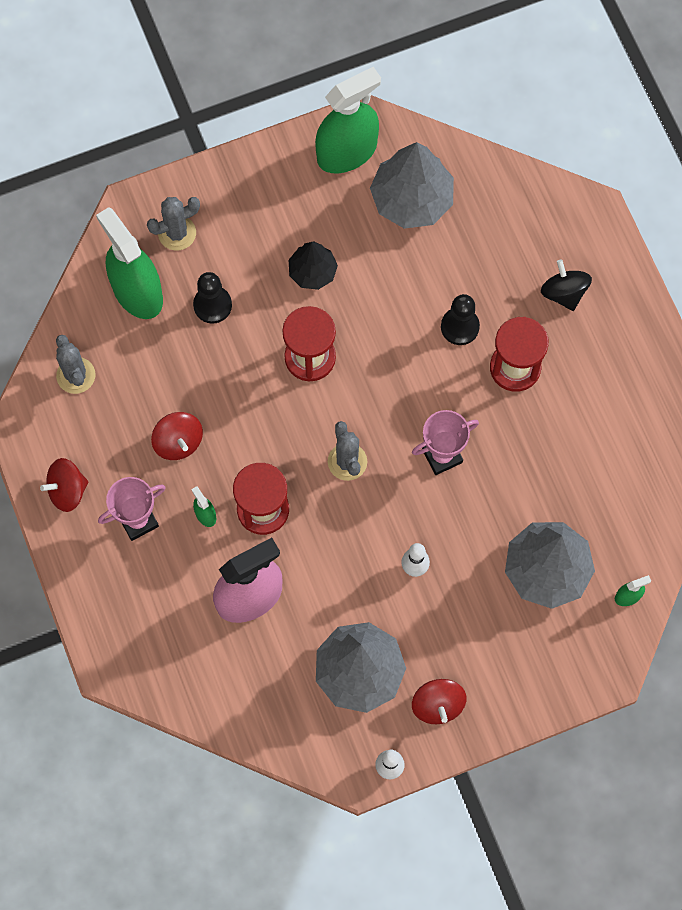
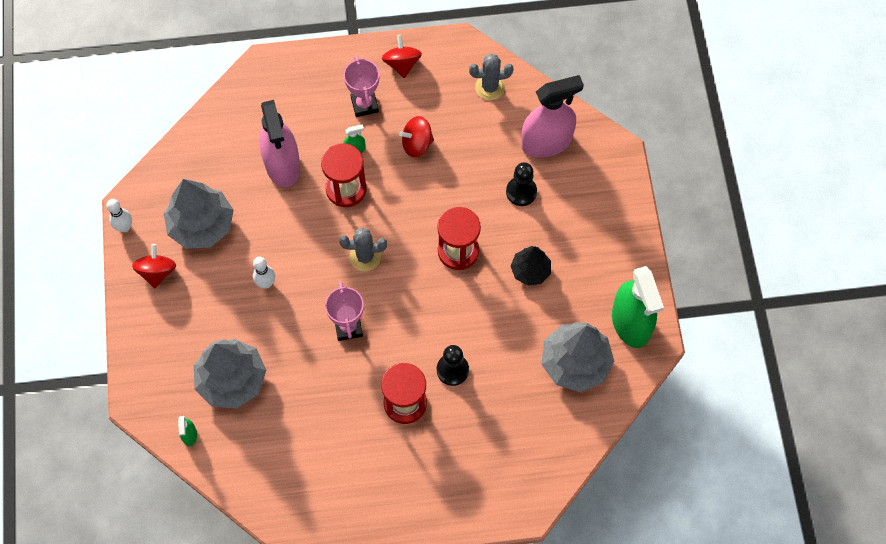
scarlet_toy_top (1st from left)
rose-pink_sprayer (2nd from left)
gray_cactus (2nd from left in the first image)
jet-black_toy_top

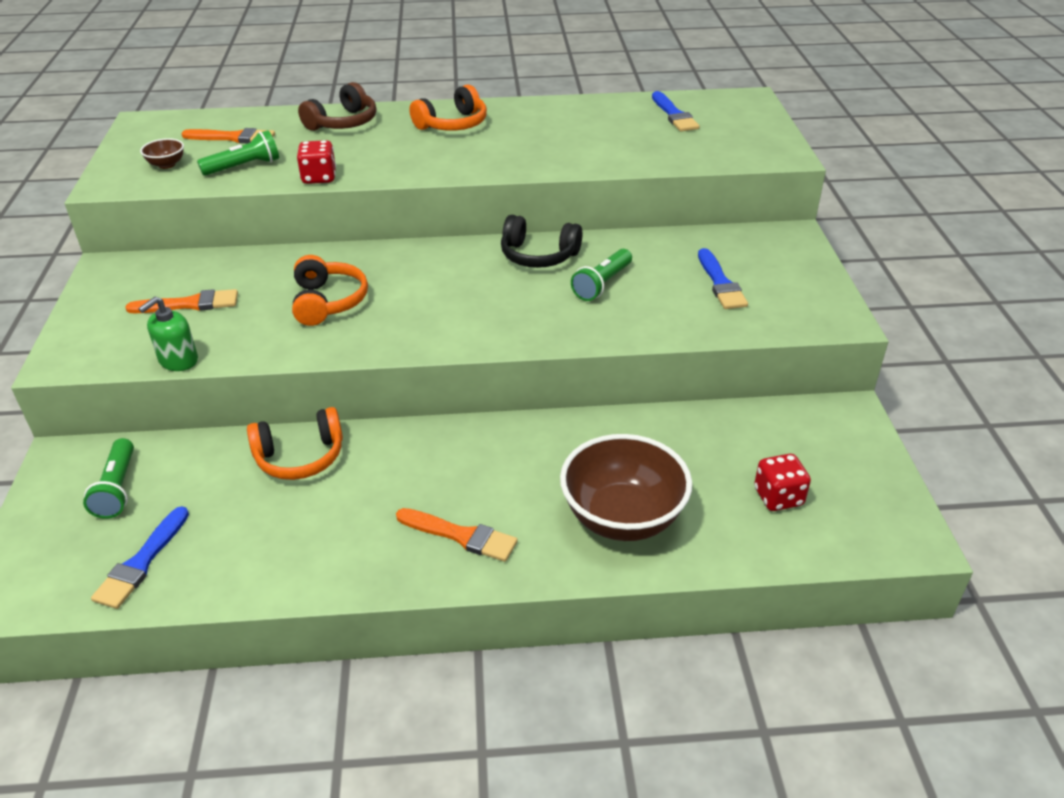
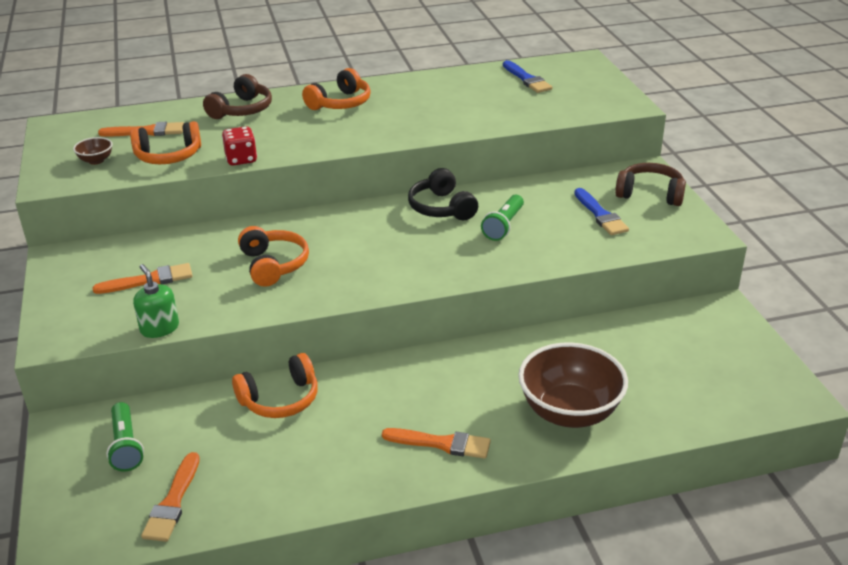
orange-coloured_over-ear_headphones (1st from left)
green_pump_bottle
orange-coloured_brush (3rd from left)
jet-black_over-ear_headphones
dark_brown_over-ear_headphones (2nd from left)
scarlet_die (2nd from left in the first image)

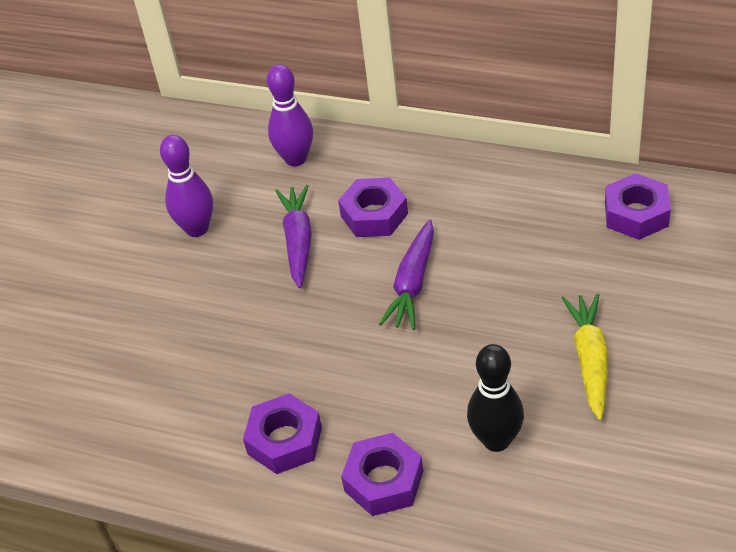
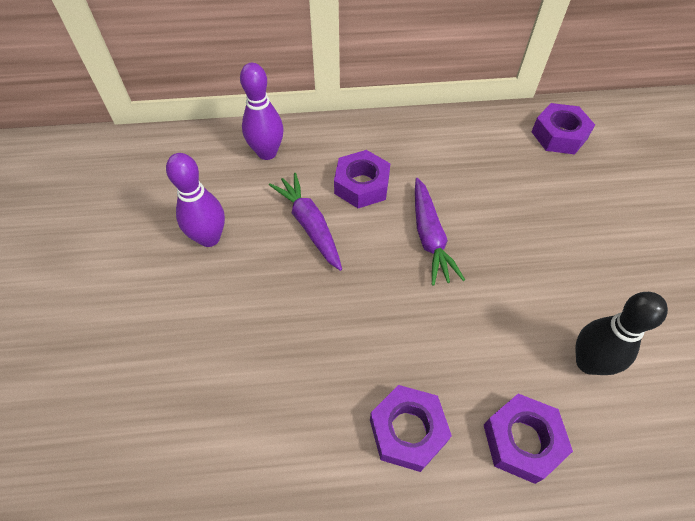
yellow_root_vegetable

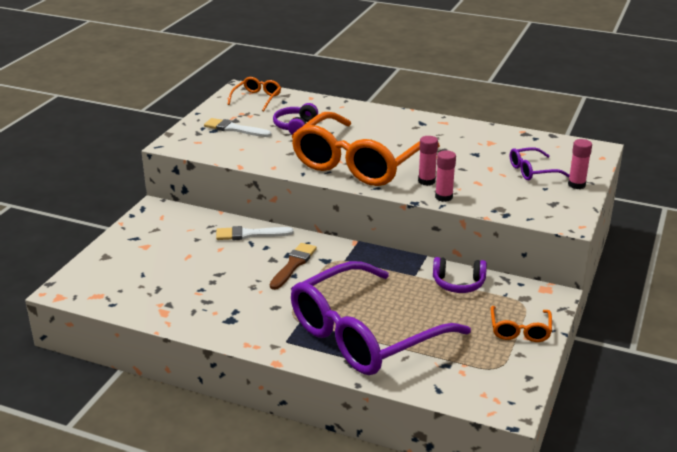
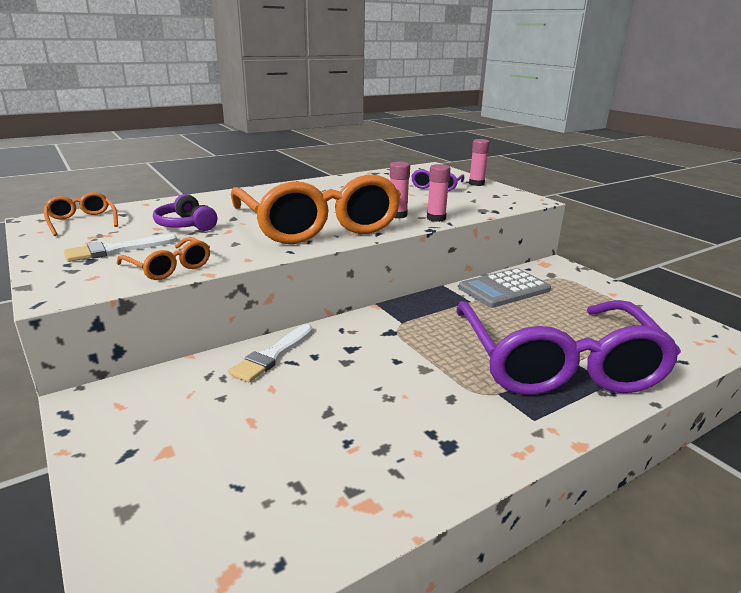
orange-coloured_spectacles (2nd from left)
gray_adding_machine
dark_brown_brush

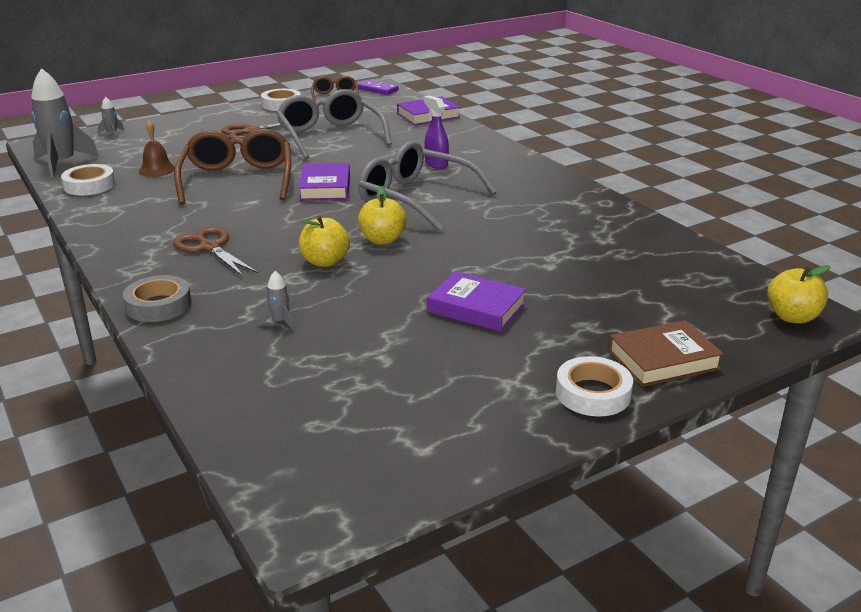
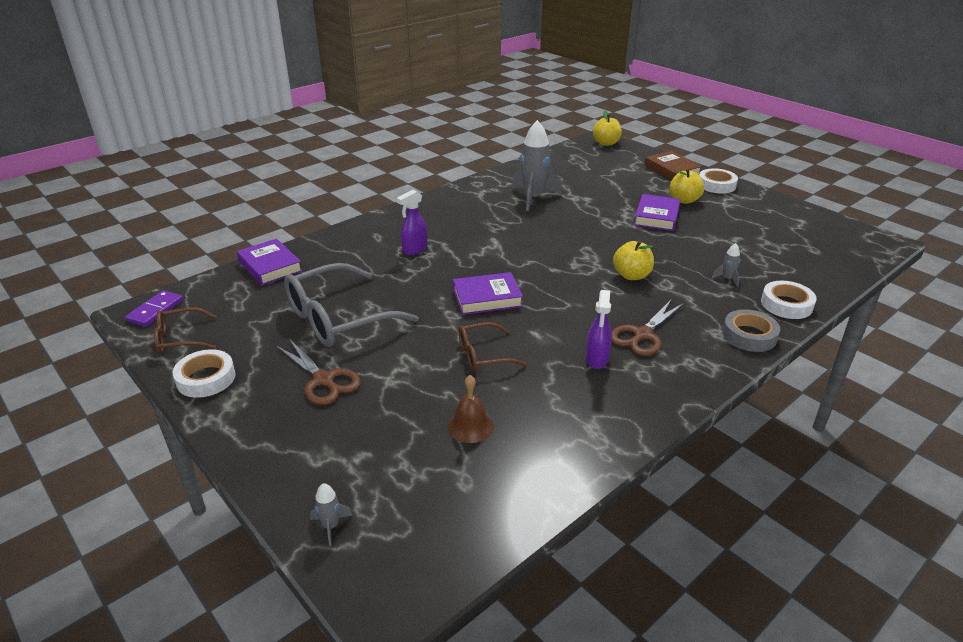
dark_brown_spectacles (2nd from left)
gray_toy_rocket (2nd from left)
violet_sprayer (2nd from left)
yellow_toy_apple (3rd from left)
pure_white_tape (3rd from left)
gray_spectacles (2nd from left in the first image)

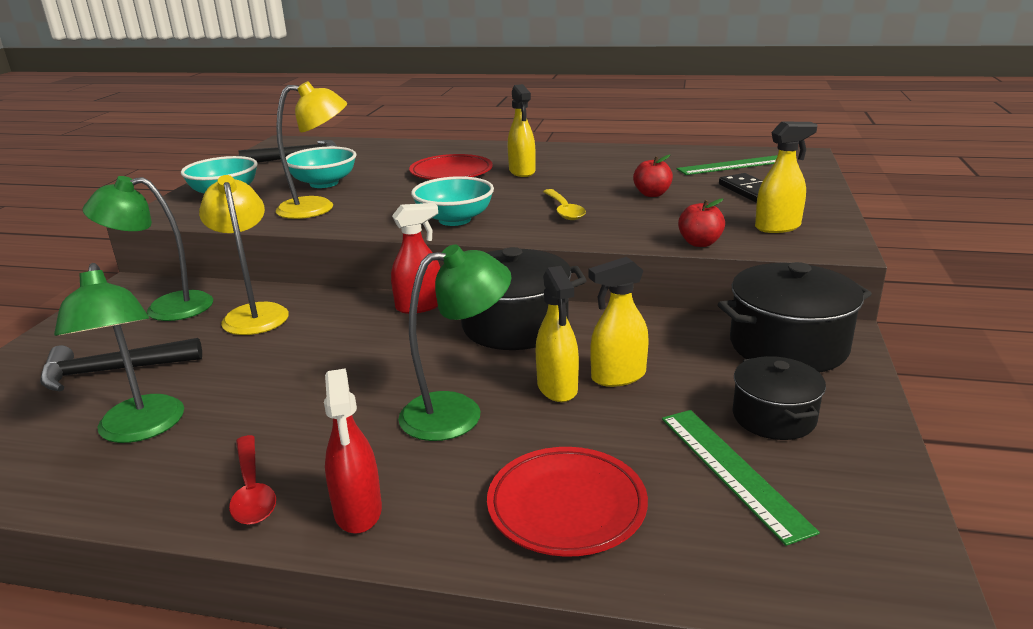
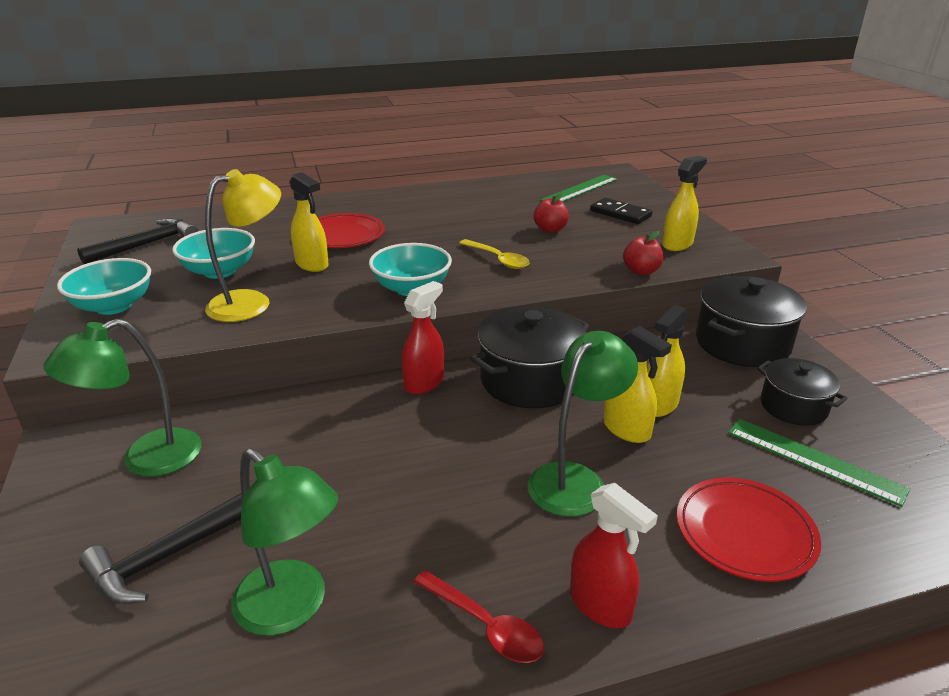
yellow_sprayer (1st from left)
yellow_lamp (1st from left in the first image)

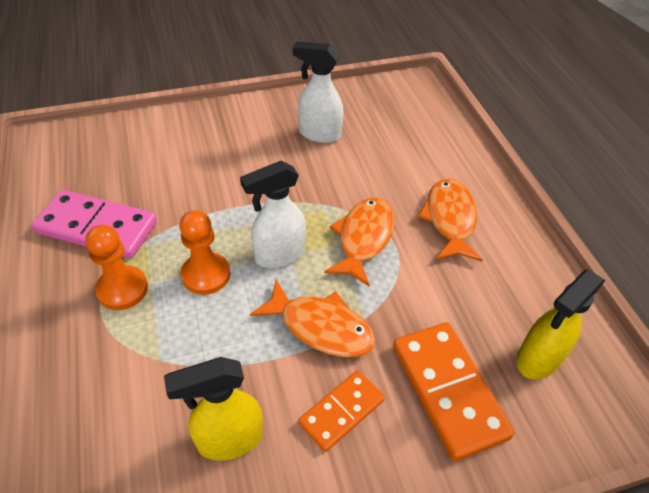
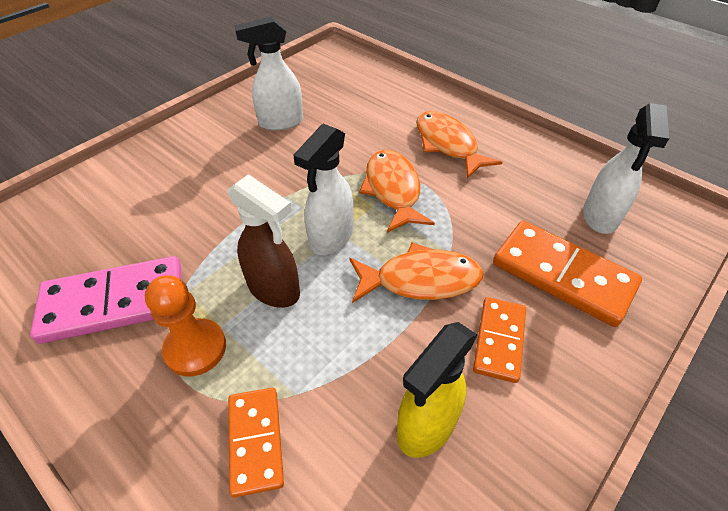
dark_brown_sprayer
orange-coloured_domino_tile (1st from left)
pure_white_sprayer (3rd from left)

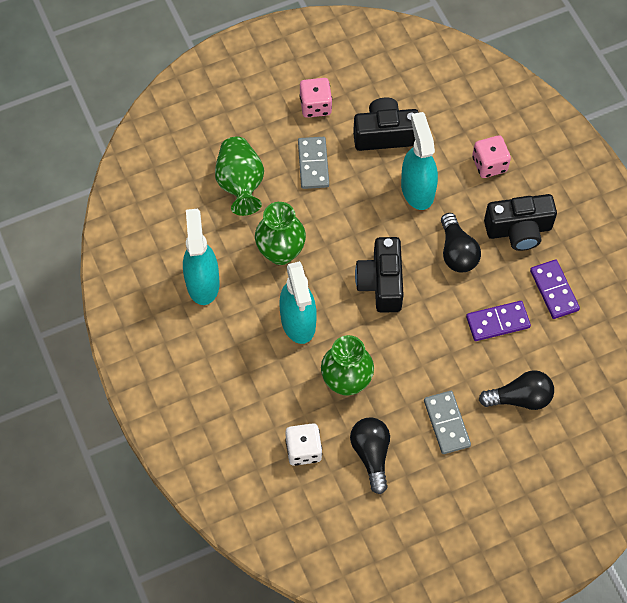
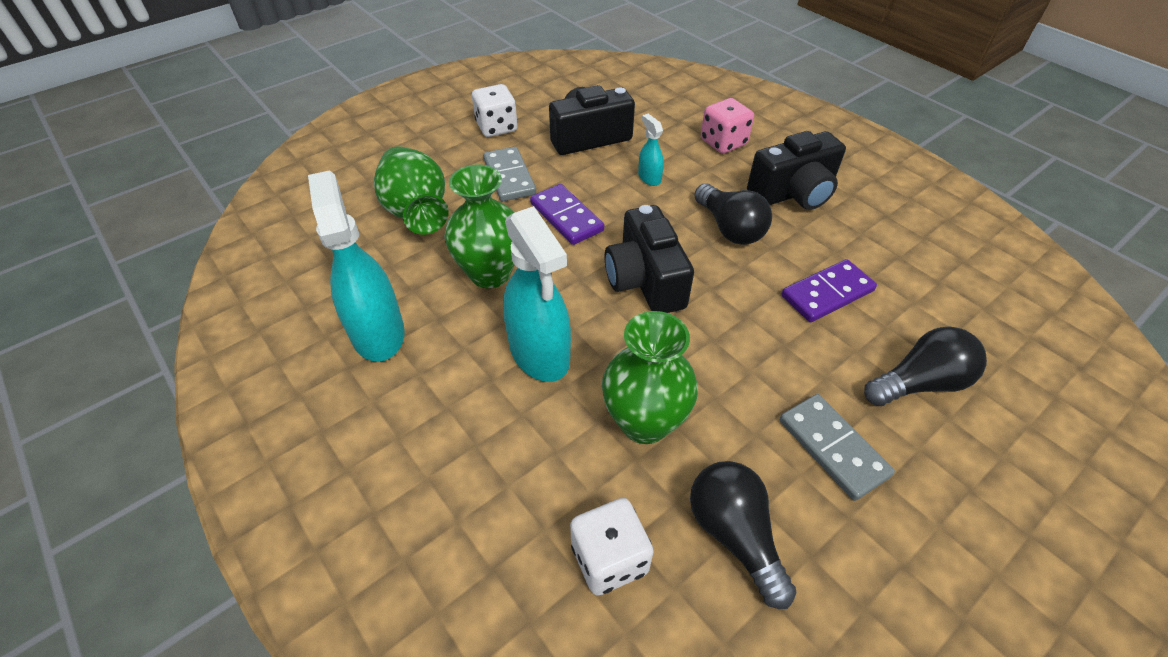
pure_white_die (1st from left)
violet_domino_tile (1st from left)
turquoise_sprayer (3rd from left)

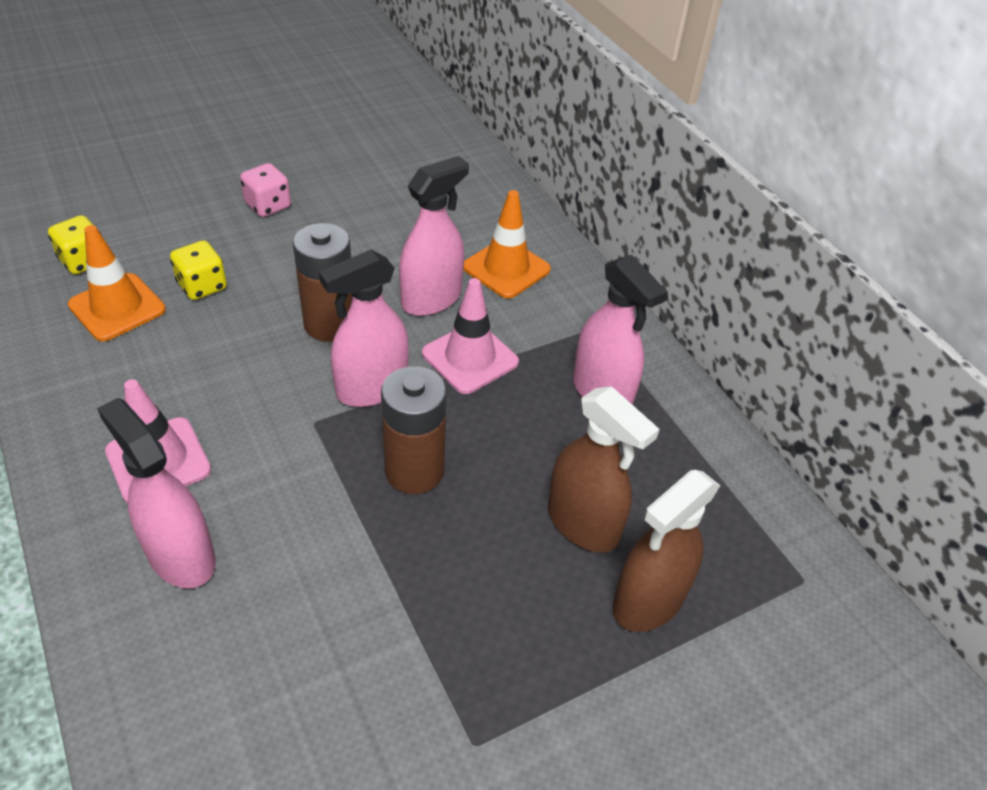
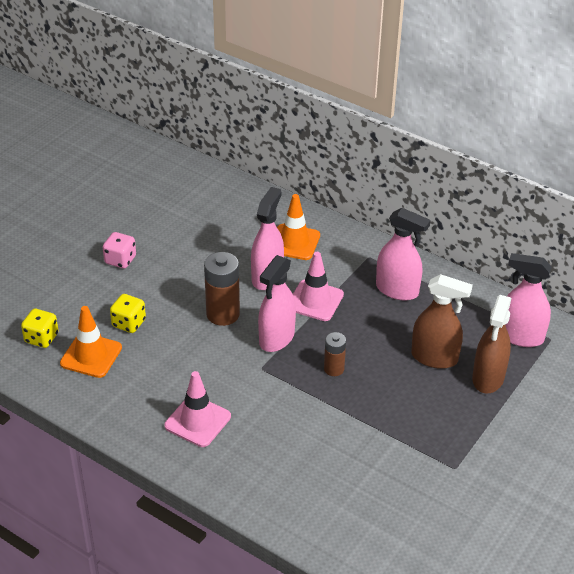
dark_brown_AA_battery (2nd from left)
rose-pink_sprayer (4th from left)

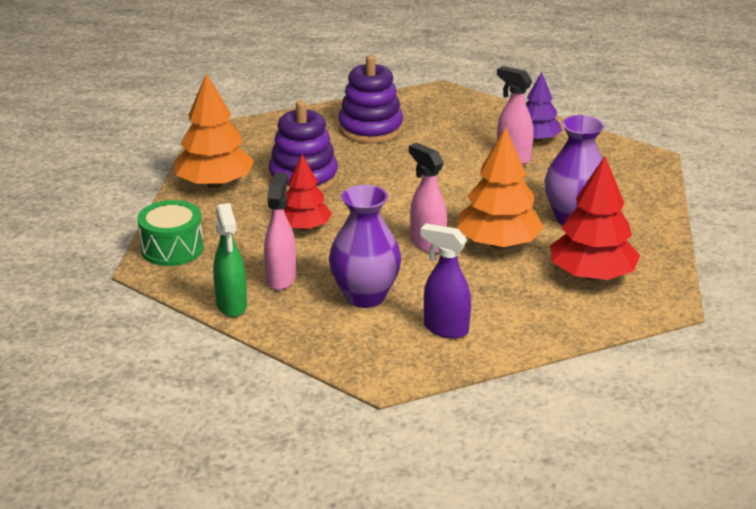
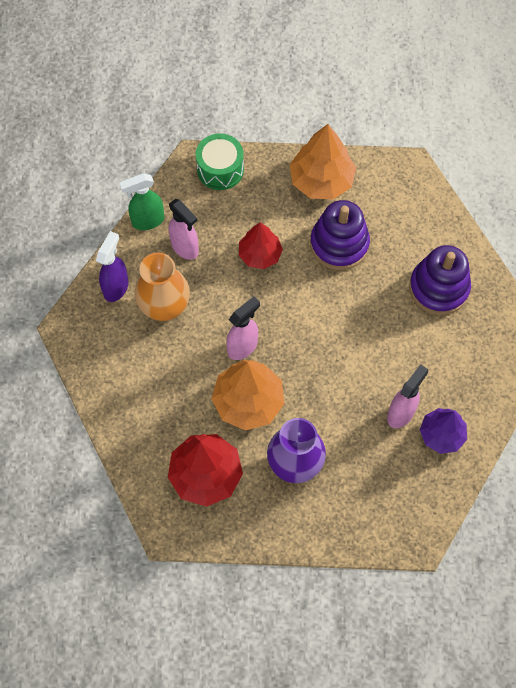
violet_sprayer
orange-coloured_vase
rose-pink_sprayer (1st from left)

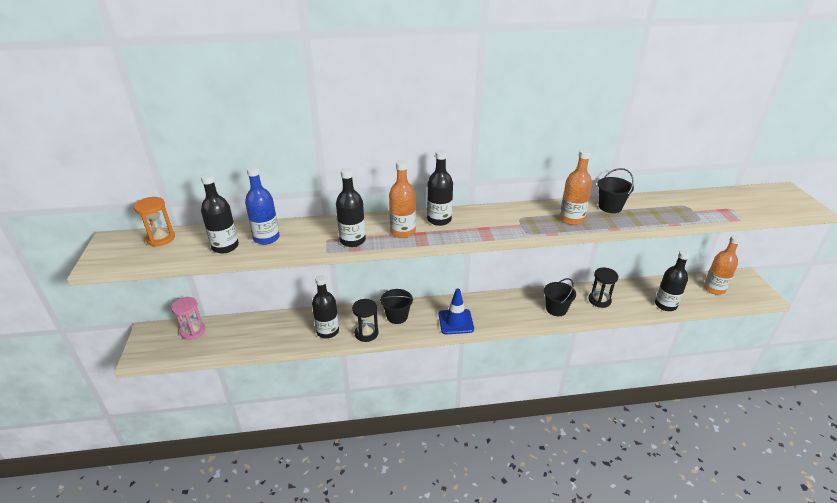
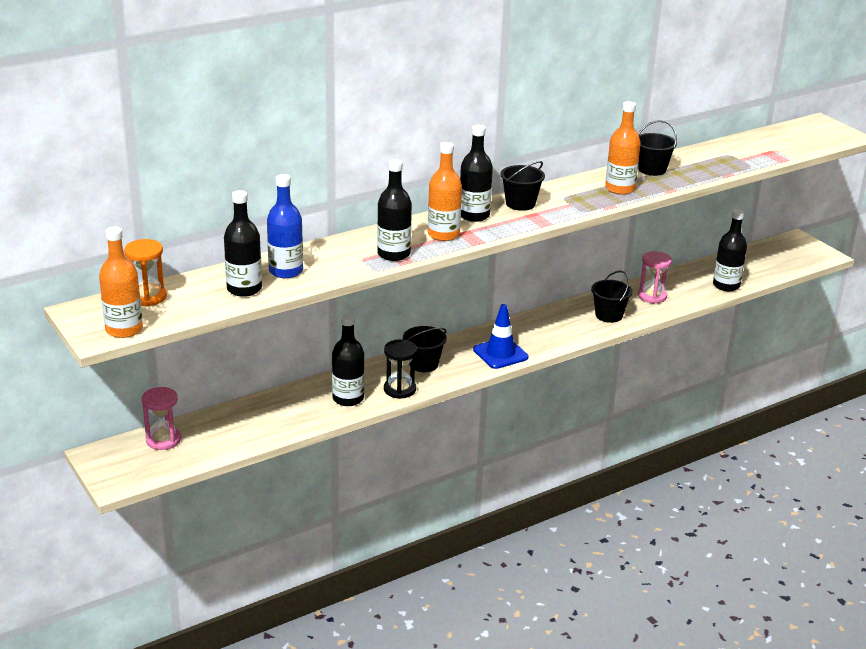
orange-coloured_bottle (1st from left)
jet-black_bucket (2nd from left)
rose-pink_sand_timer (2nd from left)

